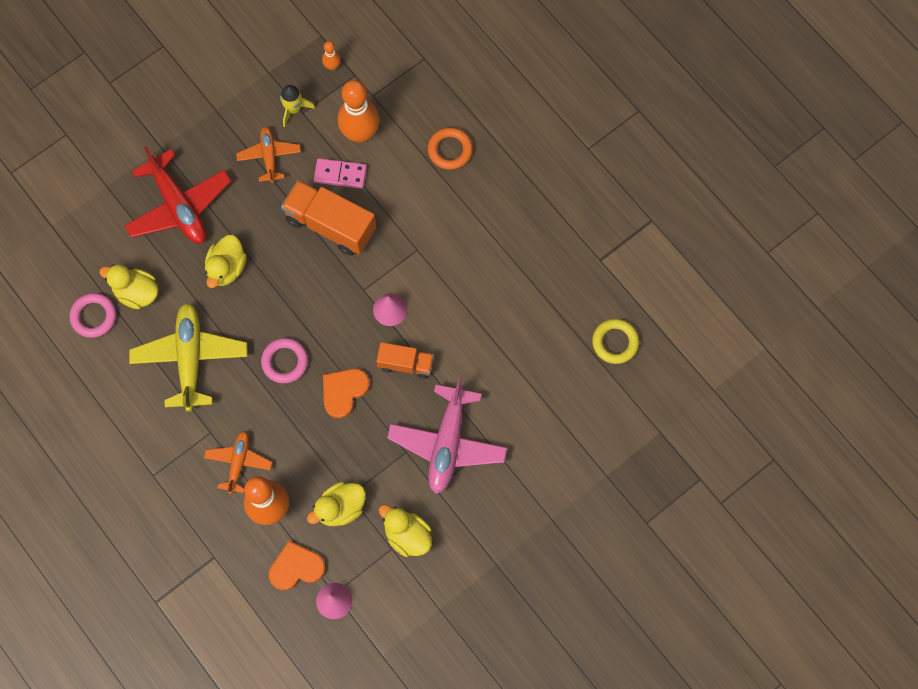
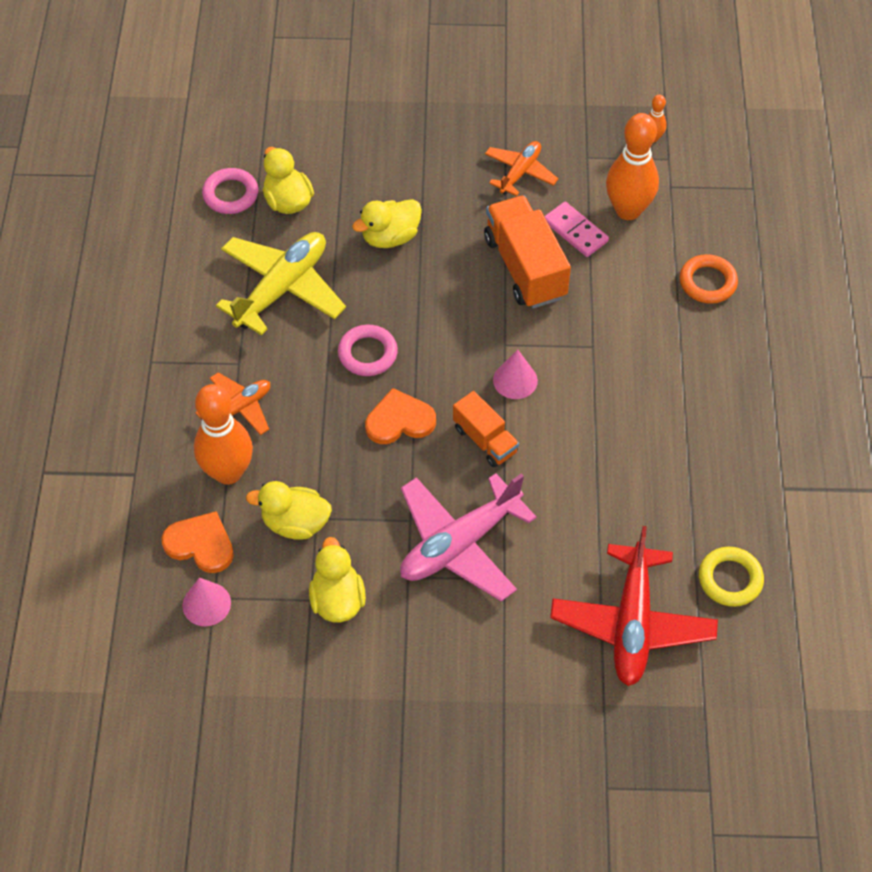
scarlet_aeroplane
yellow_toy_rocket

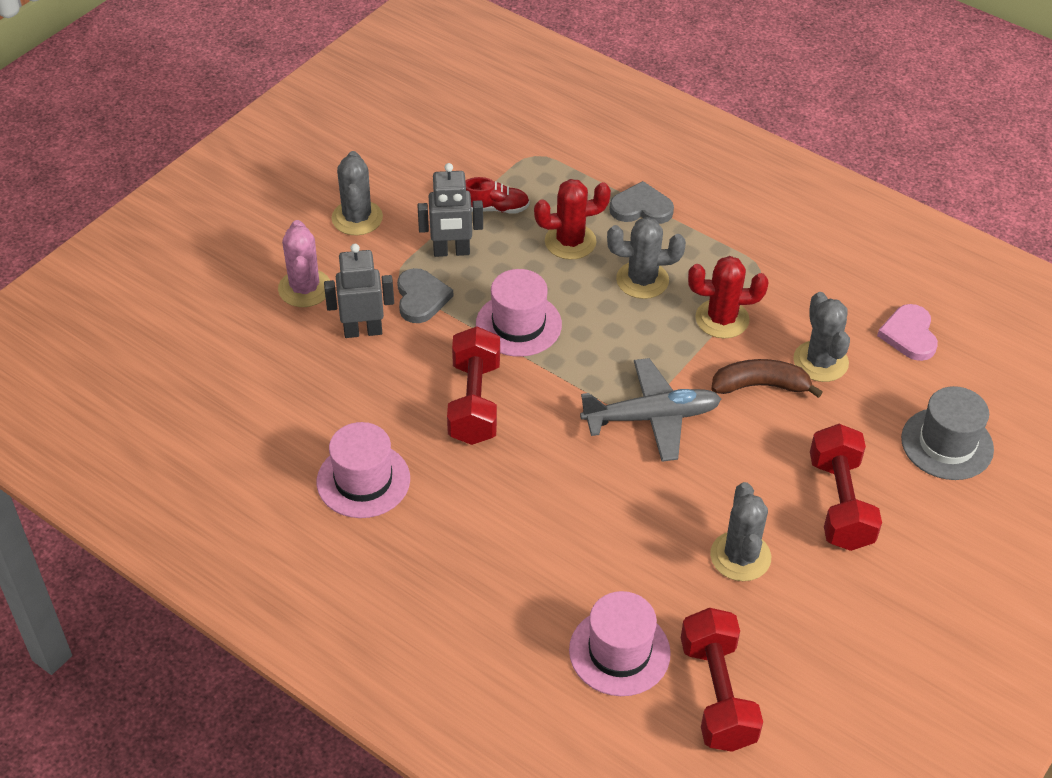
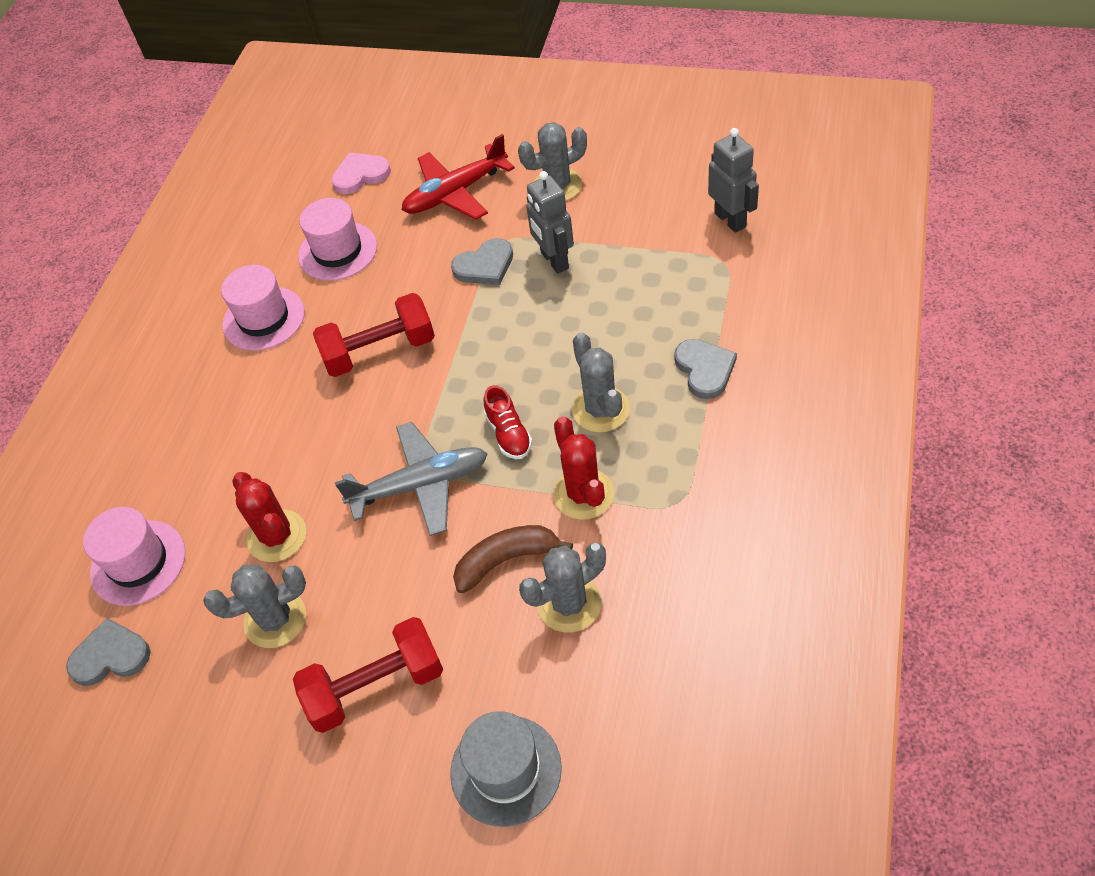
gray_heart_shape (1st from left)
scarlet_cactus (1st from left)
rose-pink_hat (3rd from left)
rose-pink_heart_shape
gray_aeroplane
scarlet_aeroplane
dark_brown_banana_fruit
scarlet_shoe
gray_toy_robot (2nd from left)

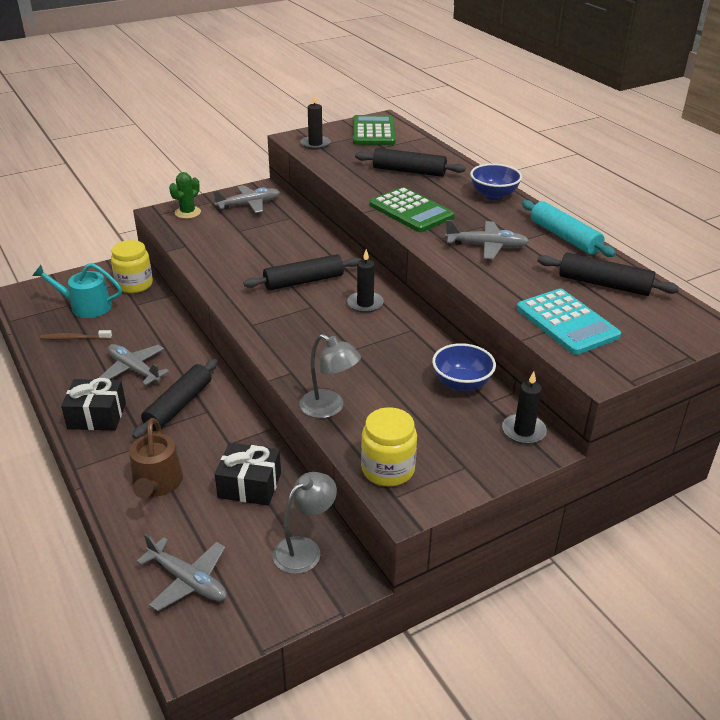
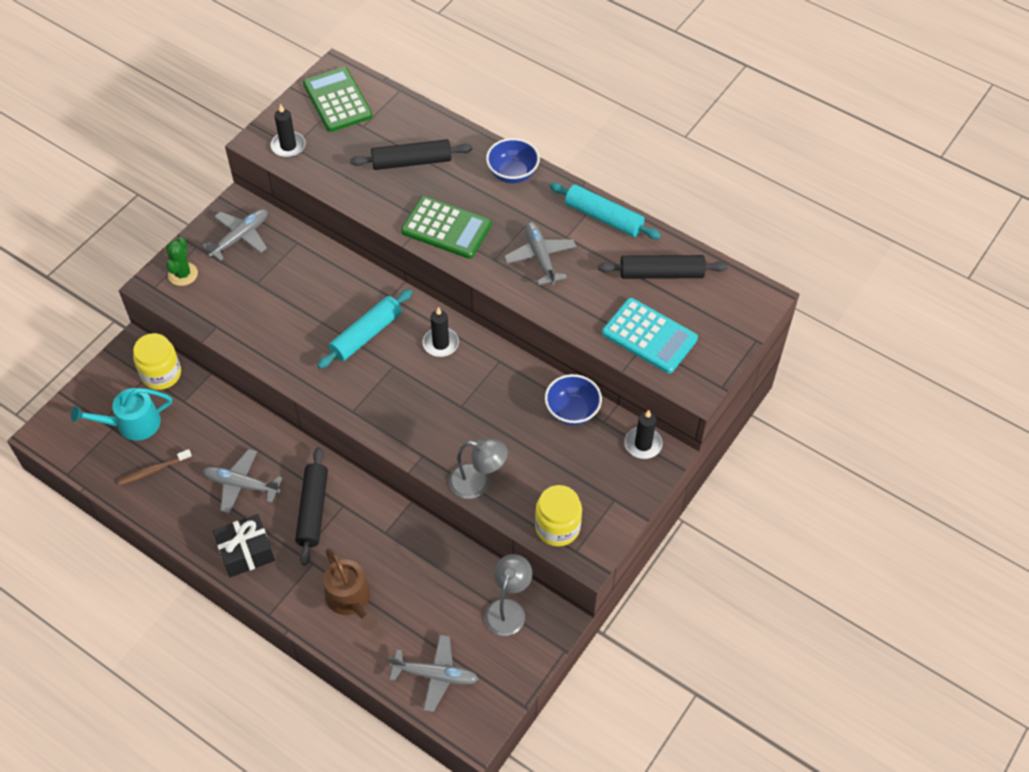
turquoise_rolling_pin (1st from left)
gray_aeroplane (4th from left)
jet-black_gift (2nd from left in the first image)

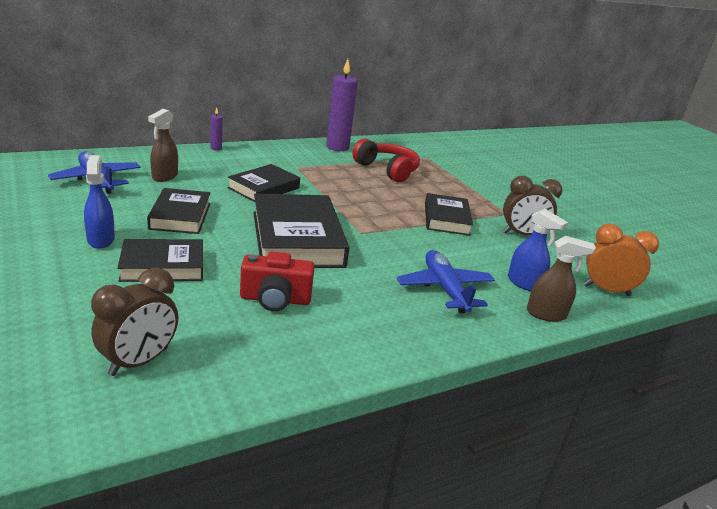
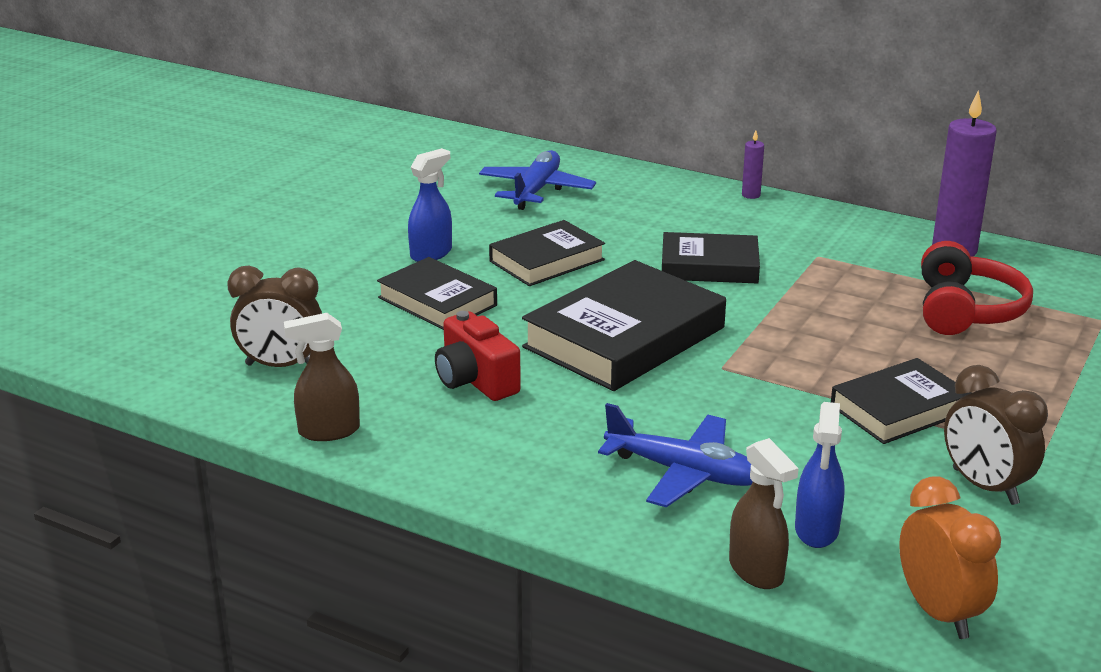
dark_brown_sprayer (1st from left)
royal_blue_aeroplane (2nd from left)

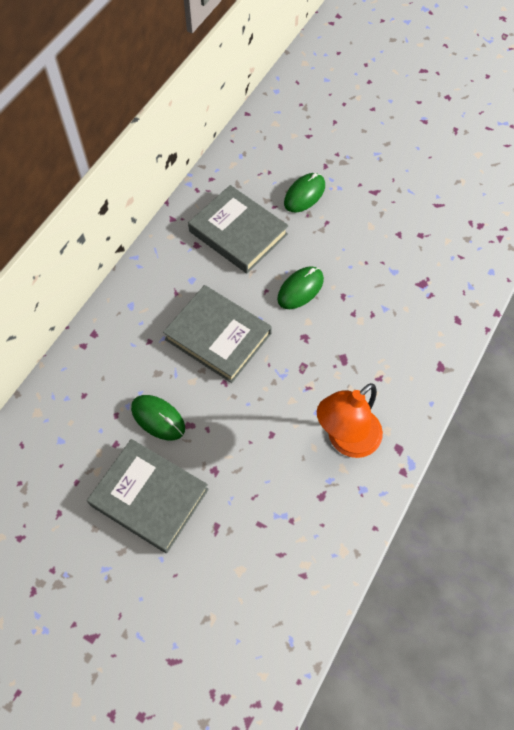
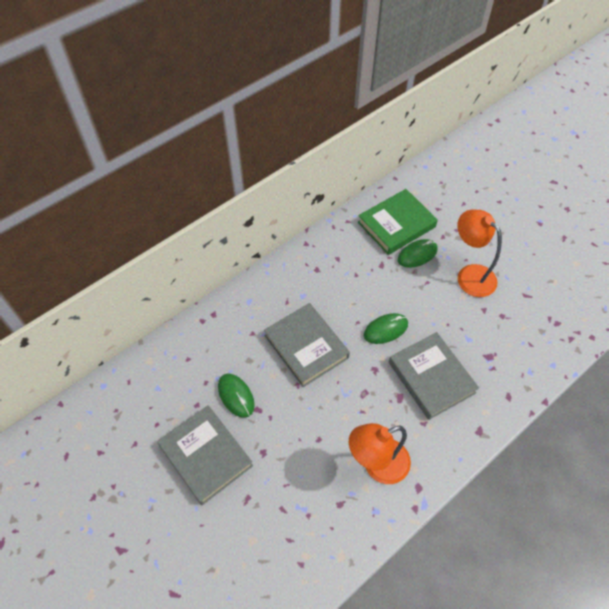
green_hardback
gray_hardback (3rd from left)
orange-coloured_lamp (2nd from left)

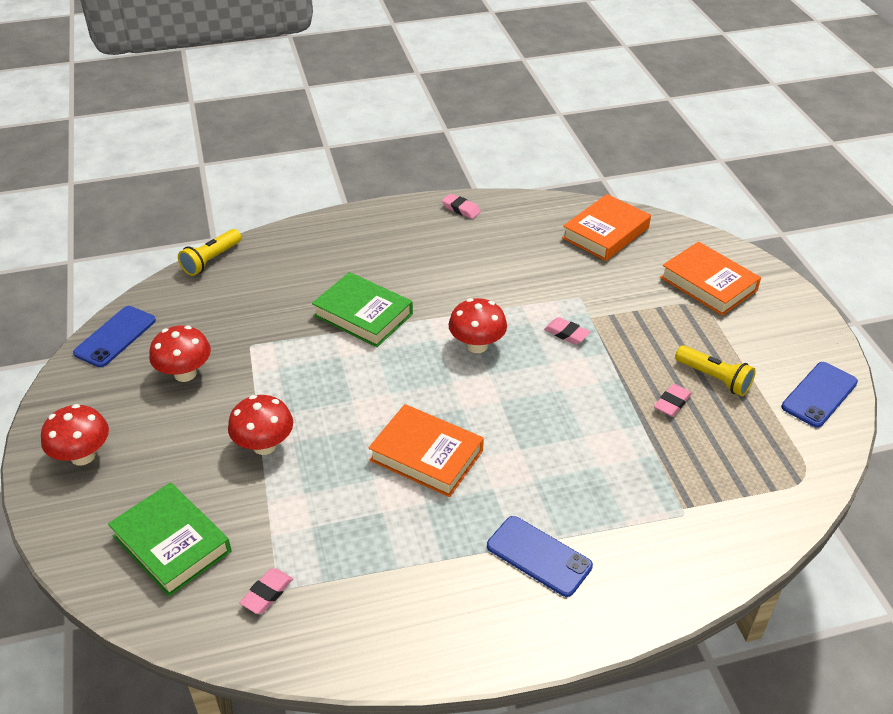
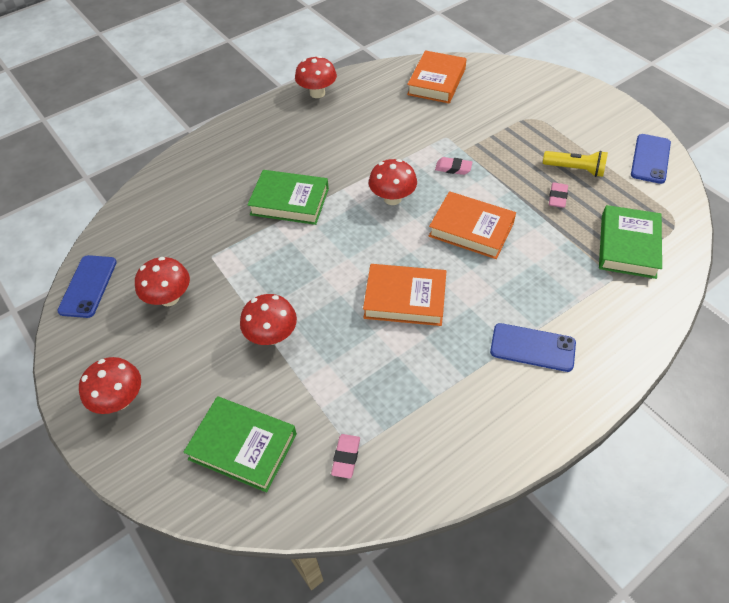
scarlet_mushroom (4th from left)
orange-coloured_hardback (3rd from left)
green_hardback (3rd from left)
yellow_flashlight (1st from left in the first image)

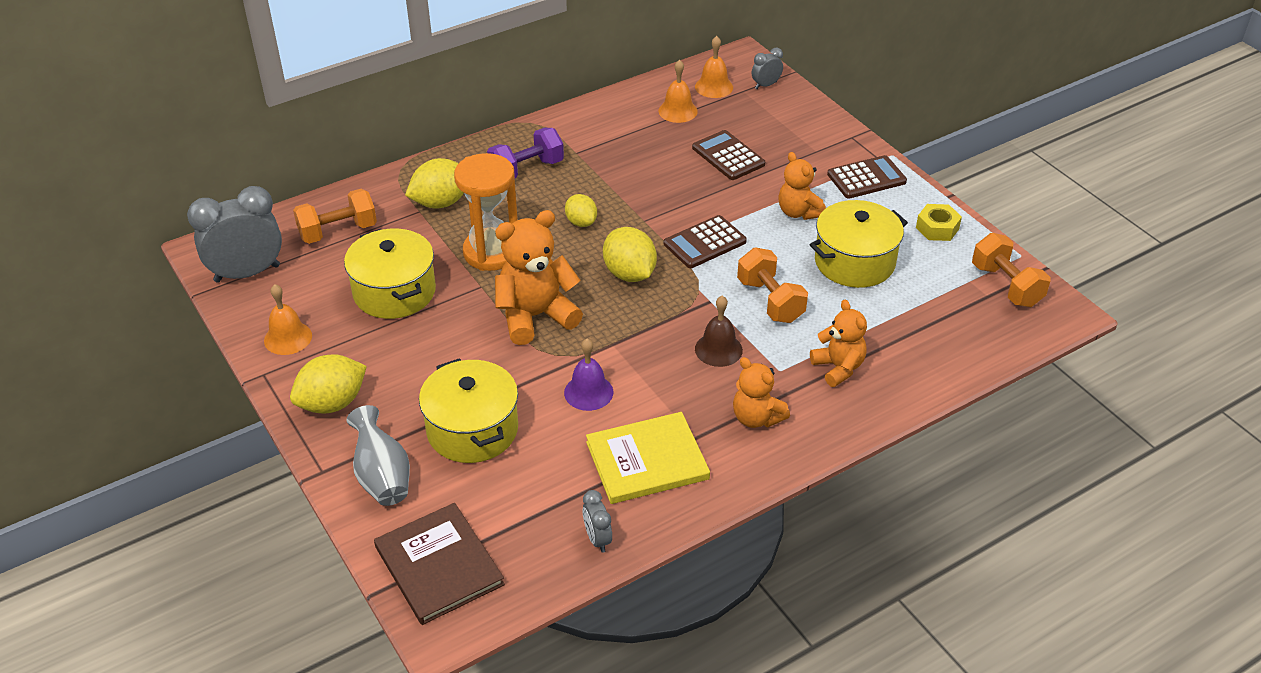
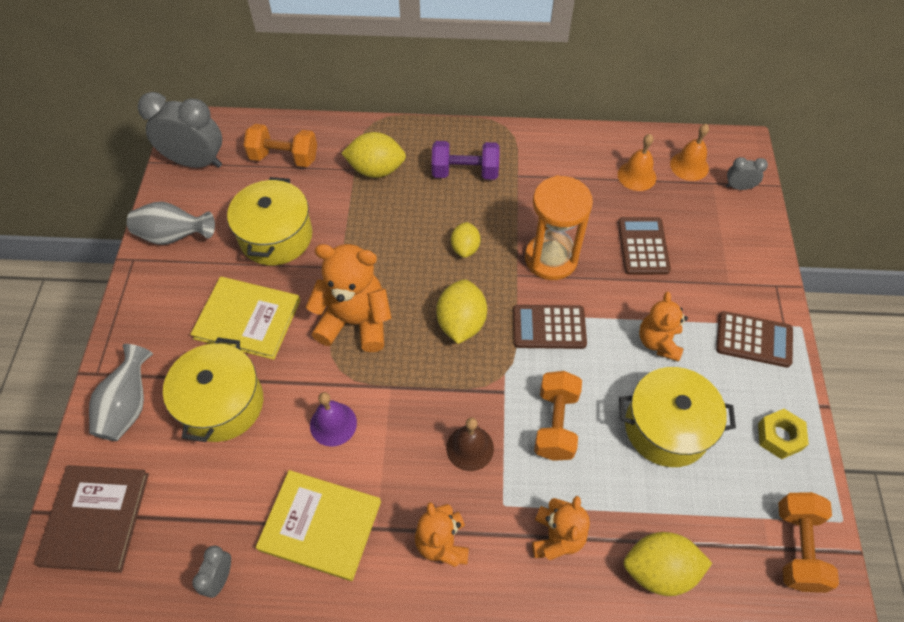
gray_vase (2nd from left)
yellow_hardback (1st from left)
orange-coloured_sand_timer
yellow_citrus_fruit (4th from left)

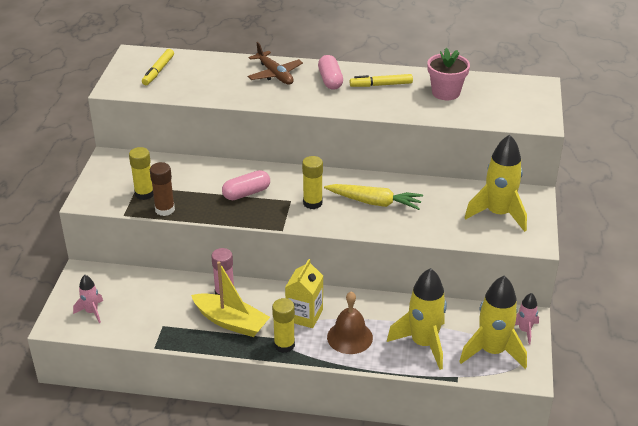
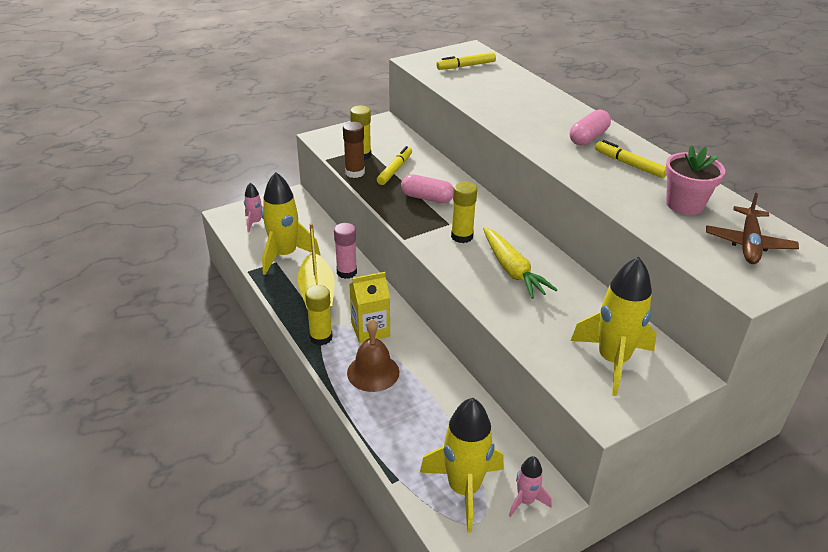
yellow_toy_rocket (1st from left)
yellow_marker (1st from left)
dark_brown_aeroplane

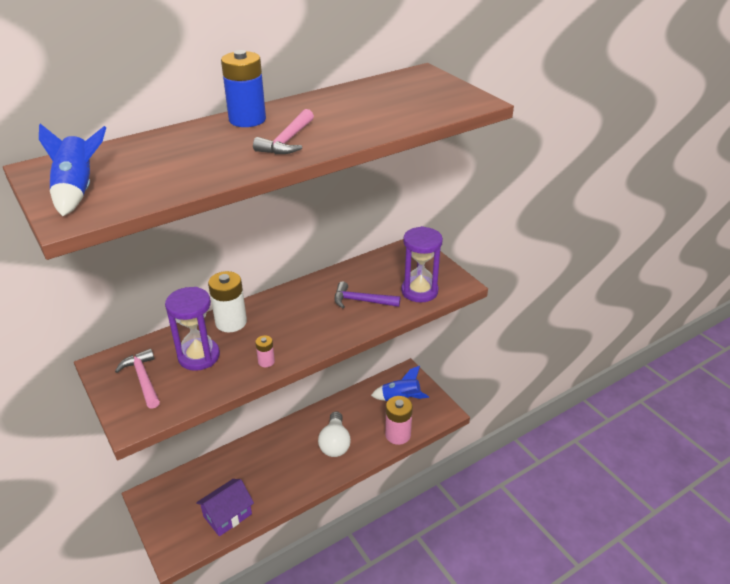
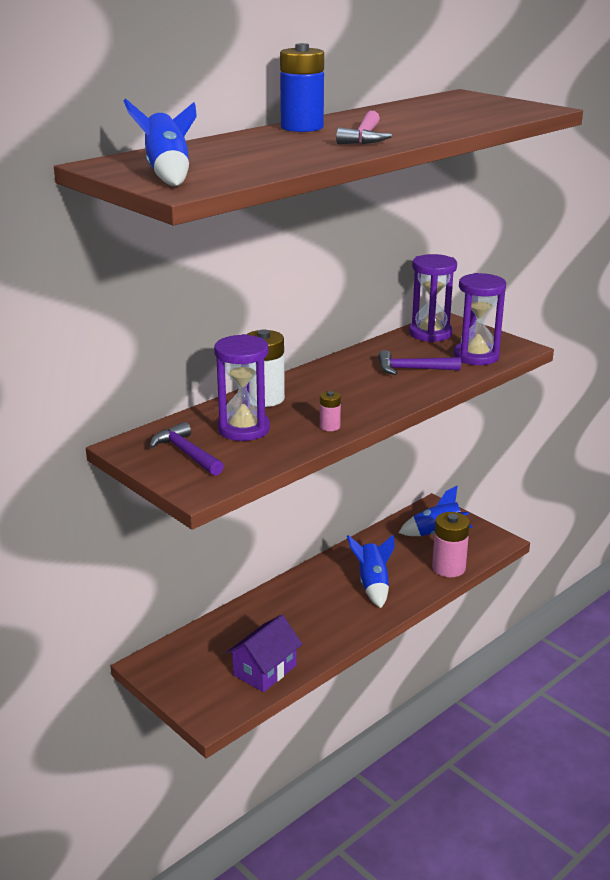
violet_carpenter's_hammer (1st from left)
royal_blue_toy_rocket (2nd from left)
violet_sand_timer (2nd from left)

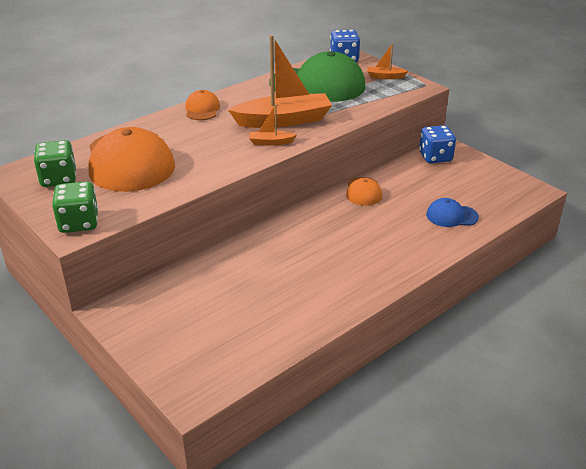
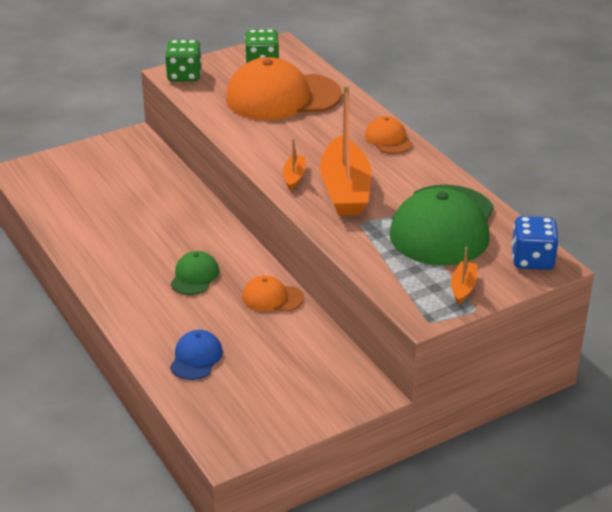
green_cap (1st from left)
orange-coloured_cap (3rd from left)
royal_blue_die (2nd from left in the first image)

